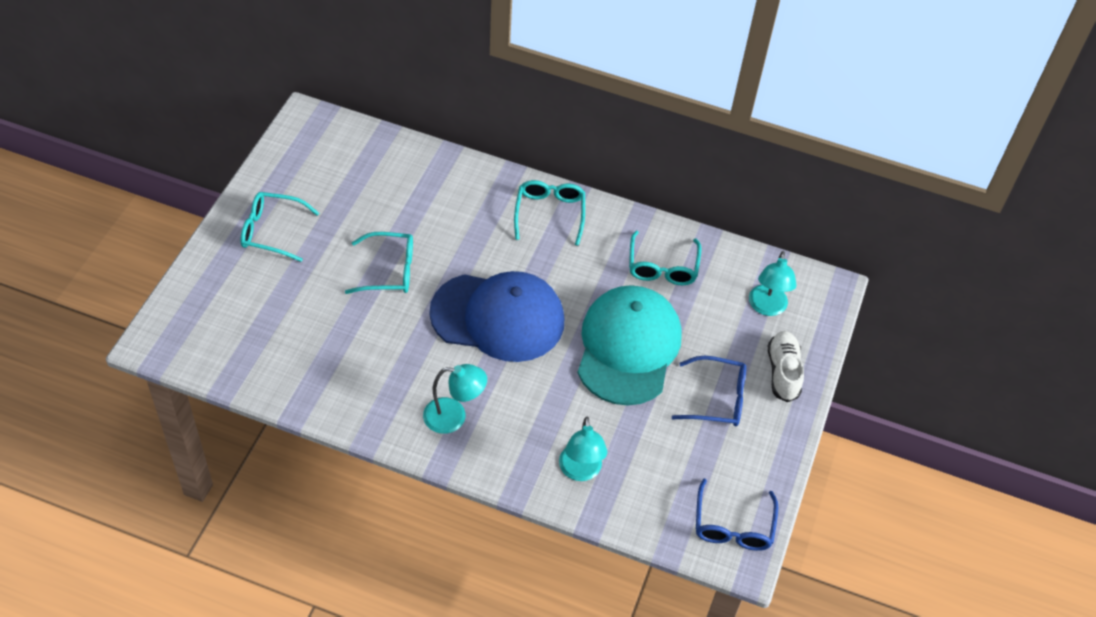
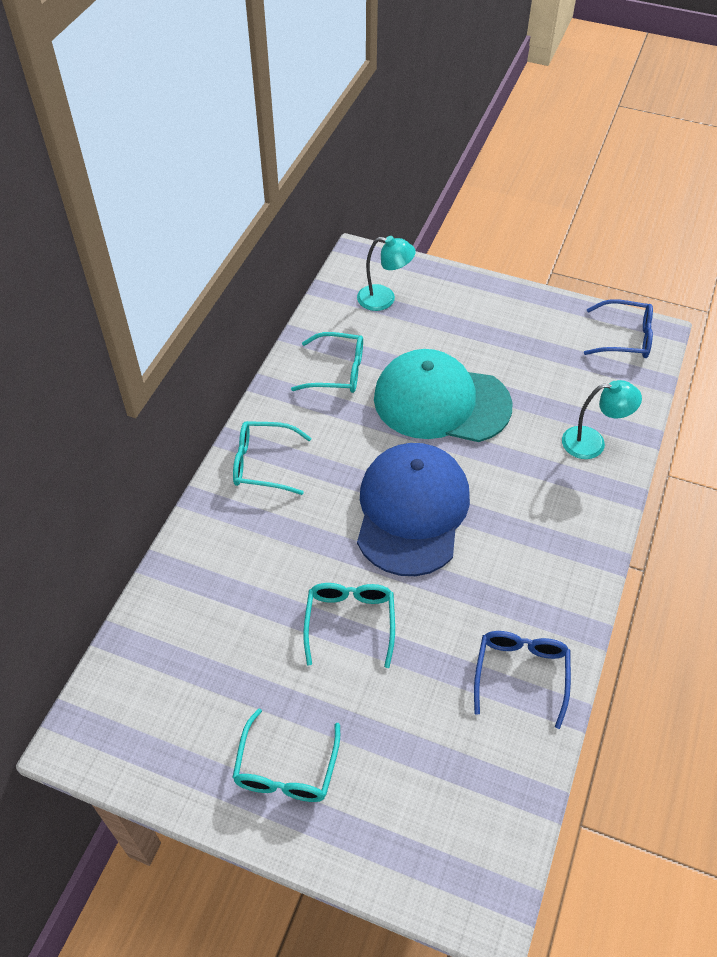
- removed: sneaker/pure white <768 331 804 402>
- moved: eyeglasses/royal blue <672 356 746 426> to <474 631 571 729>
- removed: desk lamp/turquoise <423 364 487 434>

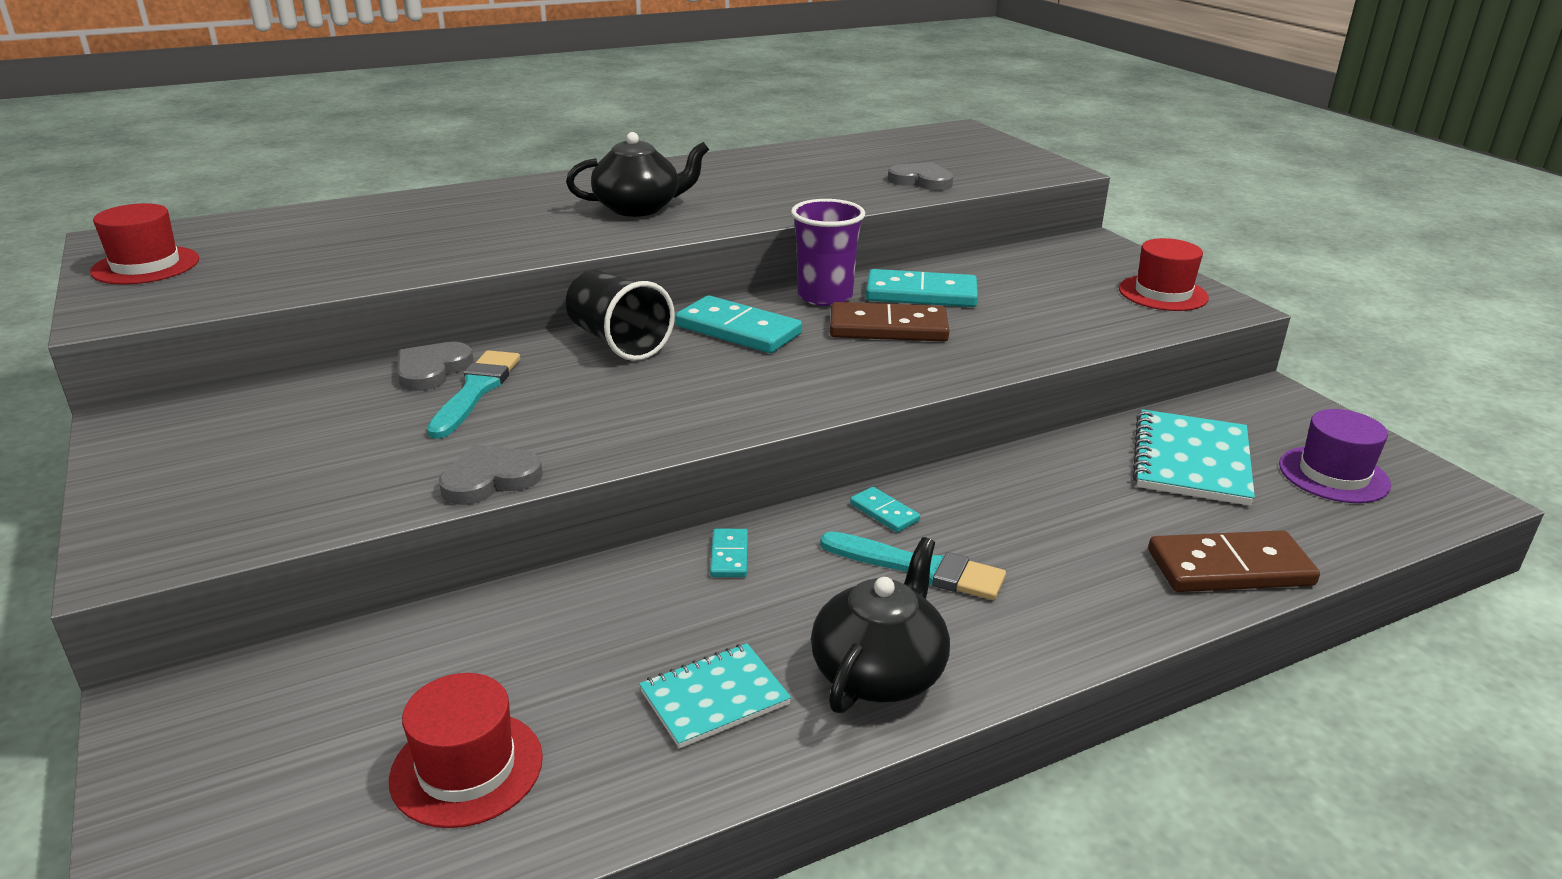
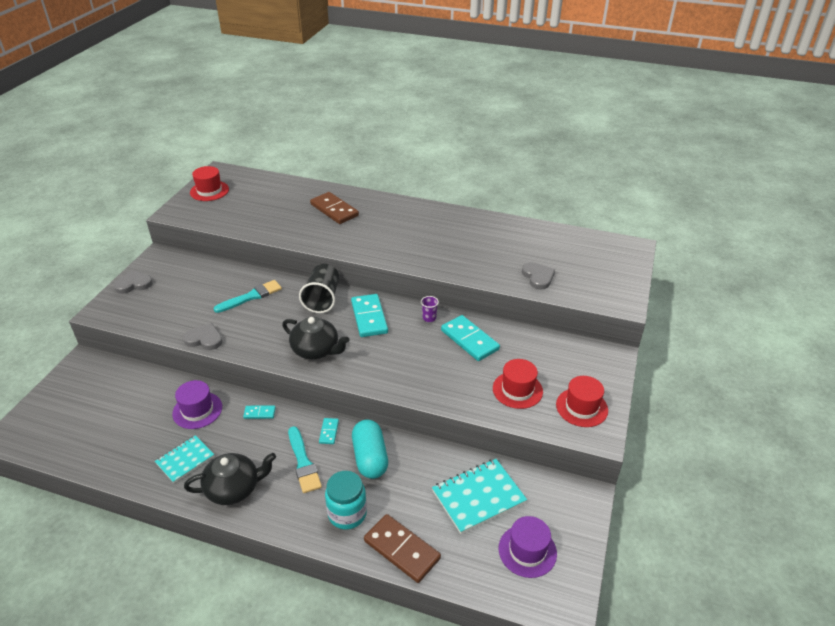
- moved: tea pot/ebony <566 132 709 217> to <282 317 350 359>
- resized: beaker/royal purple <791 199 865 306> = <421 296 439 322> x0.48
- moved: domino tile/russet <830 302 949 342> to <310 192 359 224>
- moved: heart shape/ash-grey <397 342 474 391> to <113 270 153 294>
- turned: domino tile/turquoise <710 529 748 577> = <243 405 276 419> 45 degrees clockwise
- turned: notepad/turquoise <639 643 791 748> = <155 435 214 483> 60 degrees counterclockwise
- moved: tall hat/scarlet <389 673 543 828> to <493 359 543 409>
- added: tall hat/royal purple <172 380 222 429>
- added: pill shape/turquoise <352 419 388 479>
- added: jam jar/turquoise <325 471 367 530>

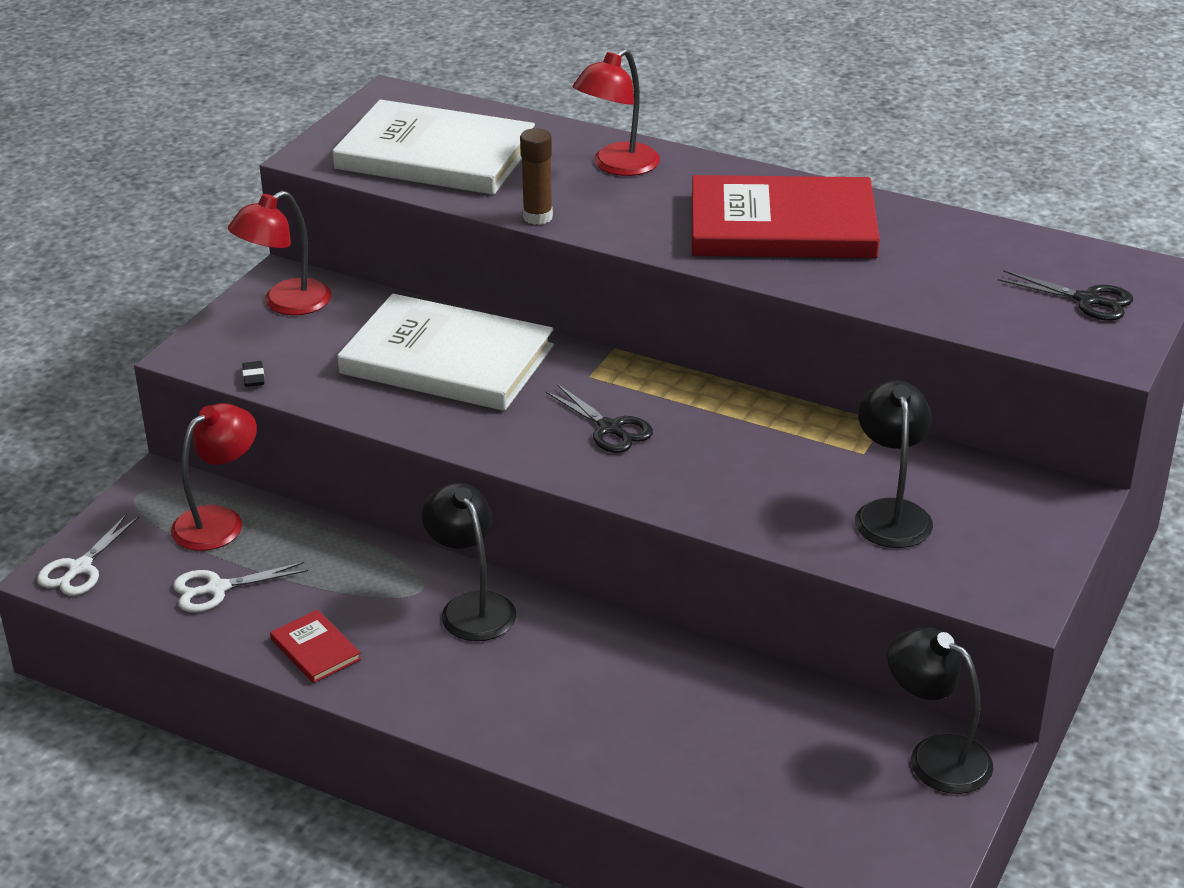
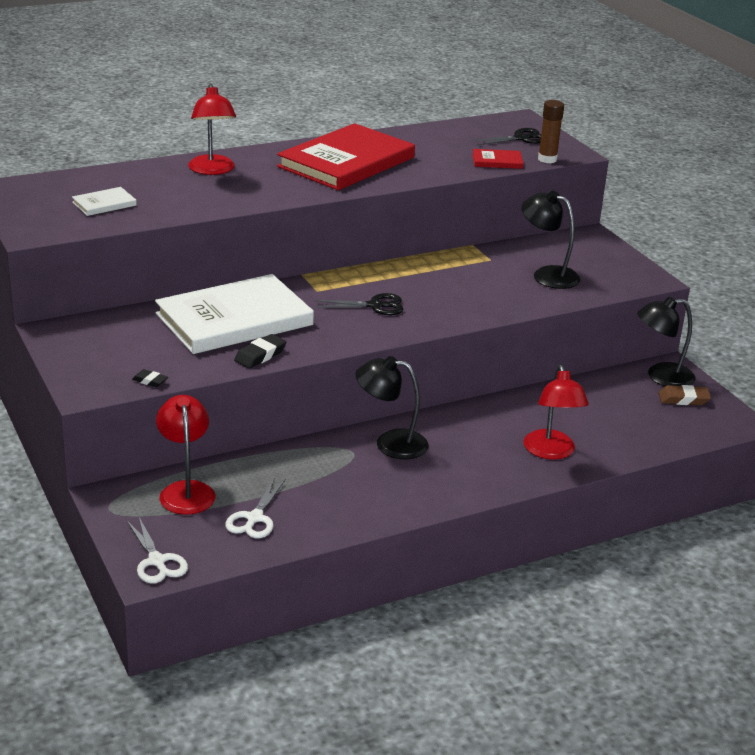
- resized: book/pure white <333 100 535 195> = <72 187 137 216> x0.41
- moved: glue stick/russet <520 128 553 225> to <538 100 564 163>
- moved: desk lamp/scarlet <228 191 331 315> to <524 365 589 460>
- moved: book/scarlet <270 610 361 683> to <472 149 524 169>
- added: pencil eraser/ebony <234 334 286 368>
- added: pencil eraser/russet <658 385 711 405>

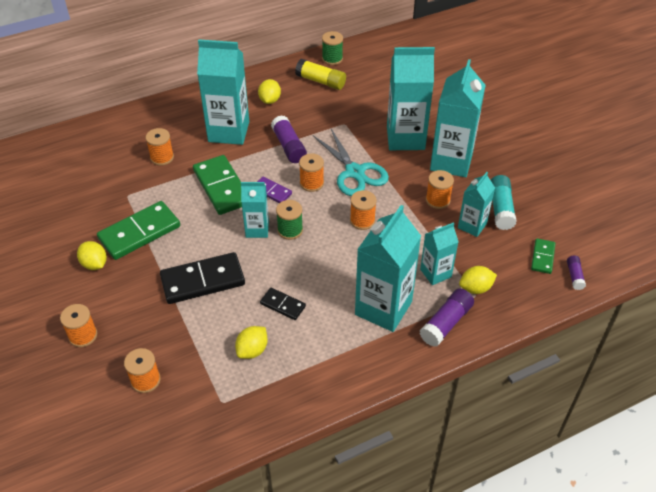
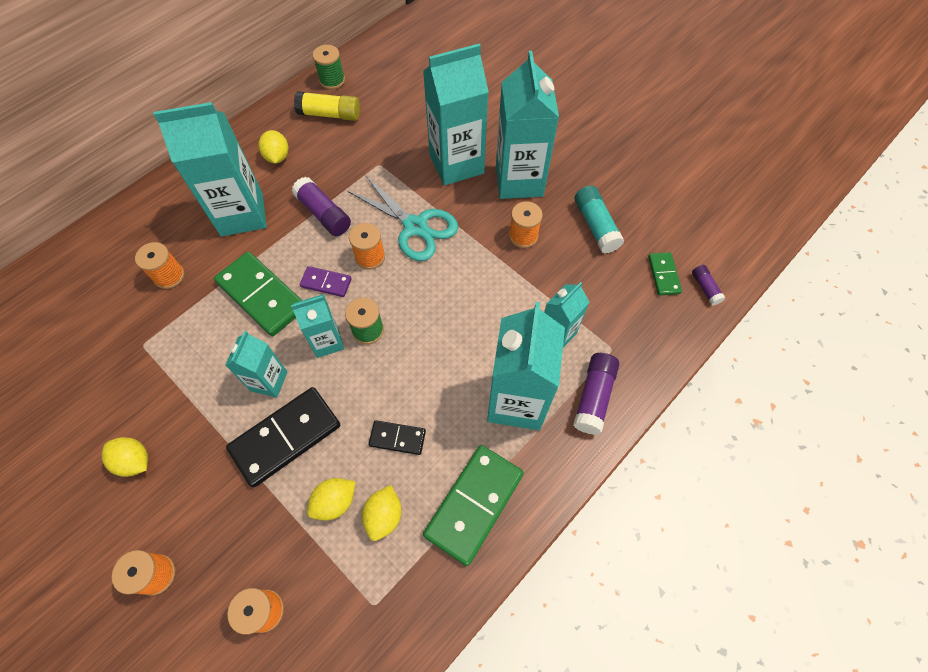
- moved: juice carton/turquoise <458 172 495 237> to <225 331 288 398>
- removed: bobbin/orange-coloured <350 190 377 230>
- moved: domino tile/green <97 201 180 260> to <423 445 524 566>
- moved: toy lemon/golden <459 266 497 294> to <307 478 356 521>

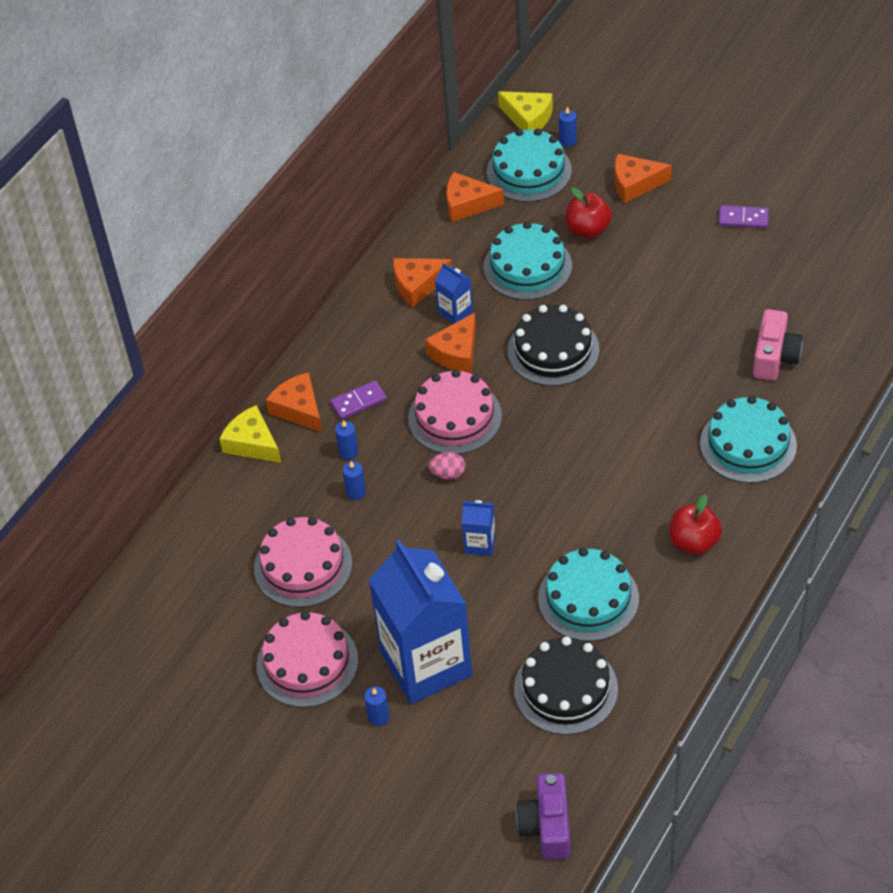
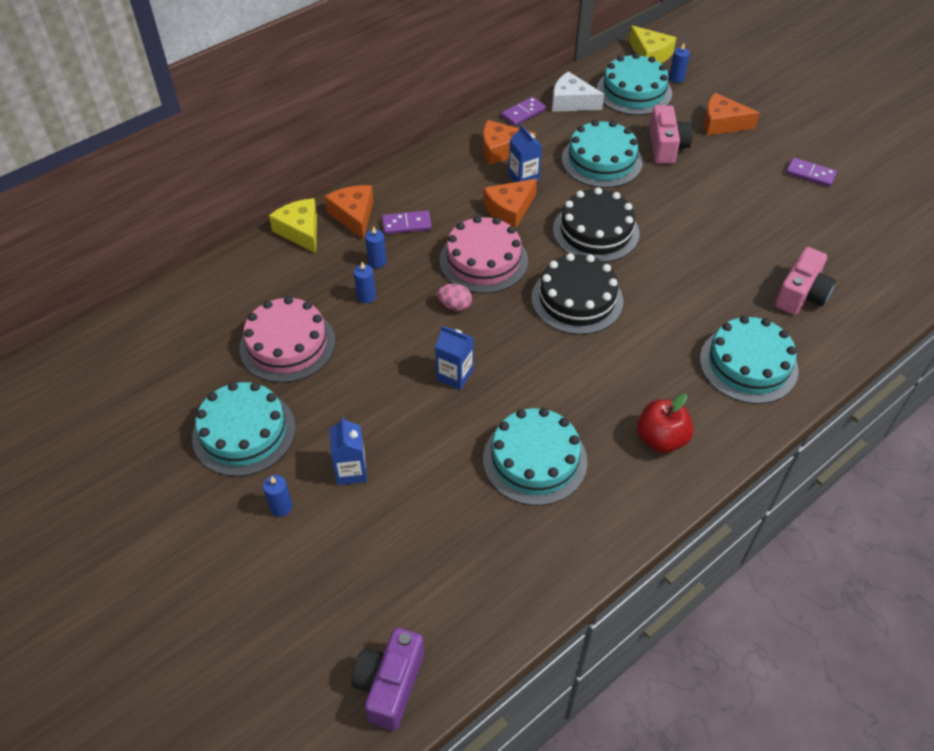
- recoloured: piece of cheese/orange-coloured <446 172 504 222> to piece of cheese/pure white <552 71 604 112>
- replaced: toy apple/scarlet <565 187 612 238> to camera/rosy <649 105 693 164>
- resized: juice carton/royal blue <369 540 473 704> = <330 417 367 485> x0.42
- recoloured: cake/rosy <256 611 358 708> to cake/turquoise <192 382 296 476>
- moved: cake/ebony <514 636 618 735> to <531 253 623 335>
- added: domino tile/royal purple <501 96 546 126>

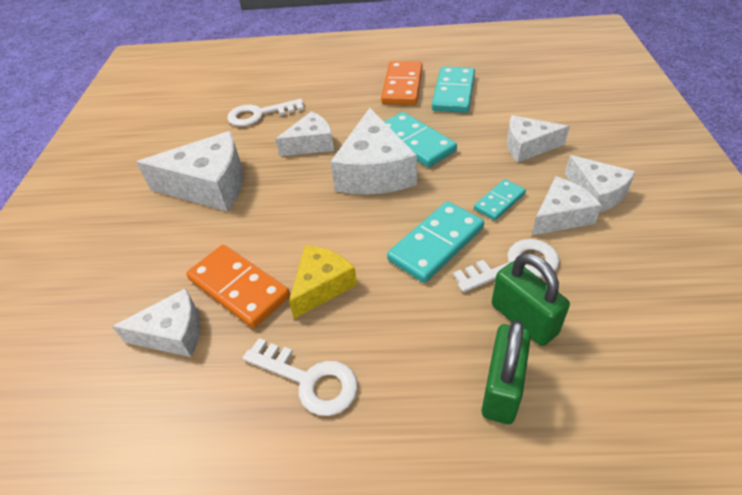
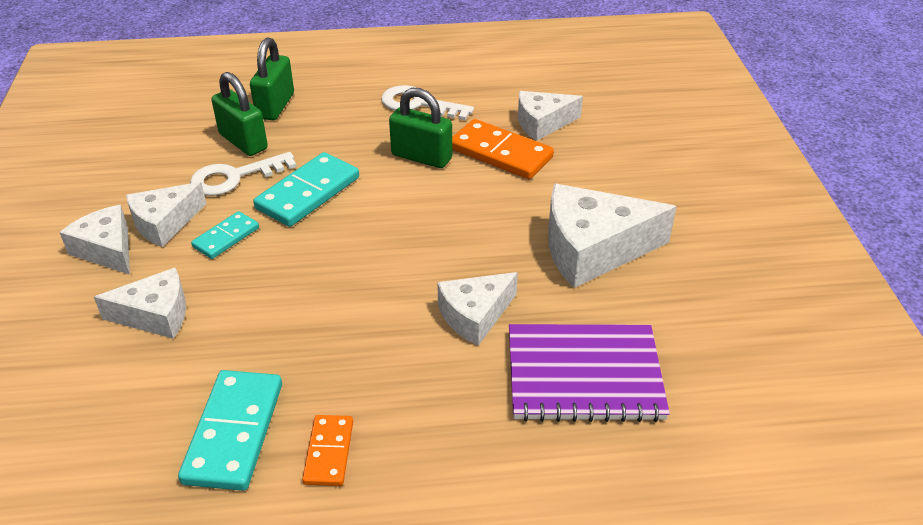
- resized: domino tile/orange-coloured <381 61 422 105> = <302 415 353 486> x0.58
- replaced: key/pure white <227 99 304 127> to notepad/royal purple <509 324 670 422>
- removed: piece of cheese/pure white <331 108 417 194>
- removed: domino tile/turquoise <384 112 457 168>
- replaced: piece of cheese/golden <289 245 357 319> to lock/green <389 88 452 168>

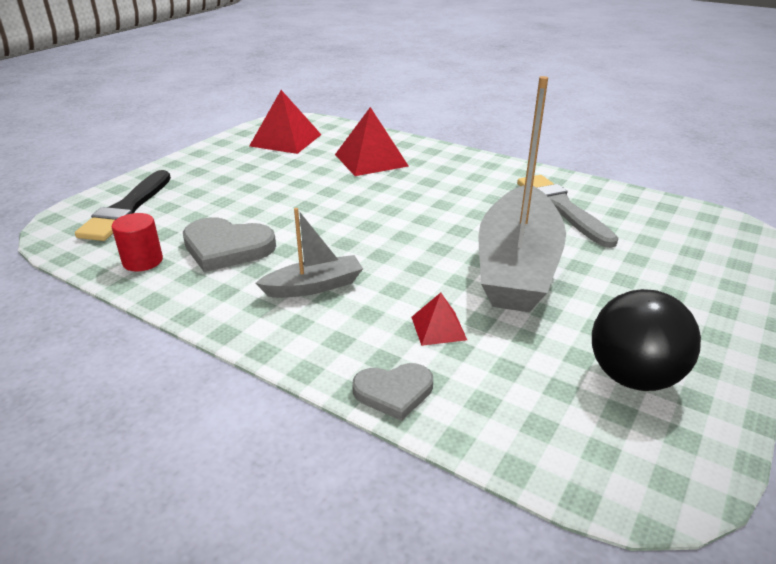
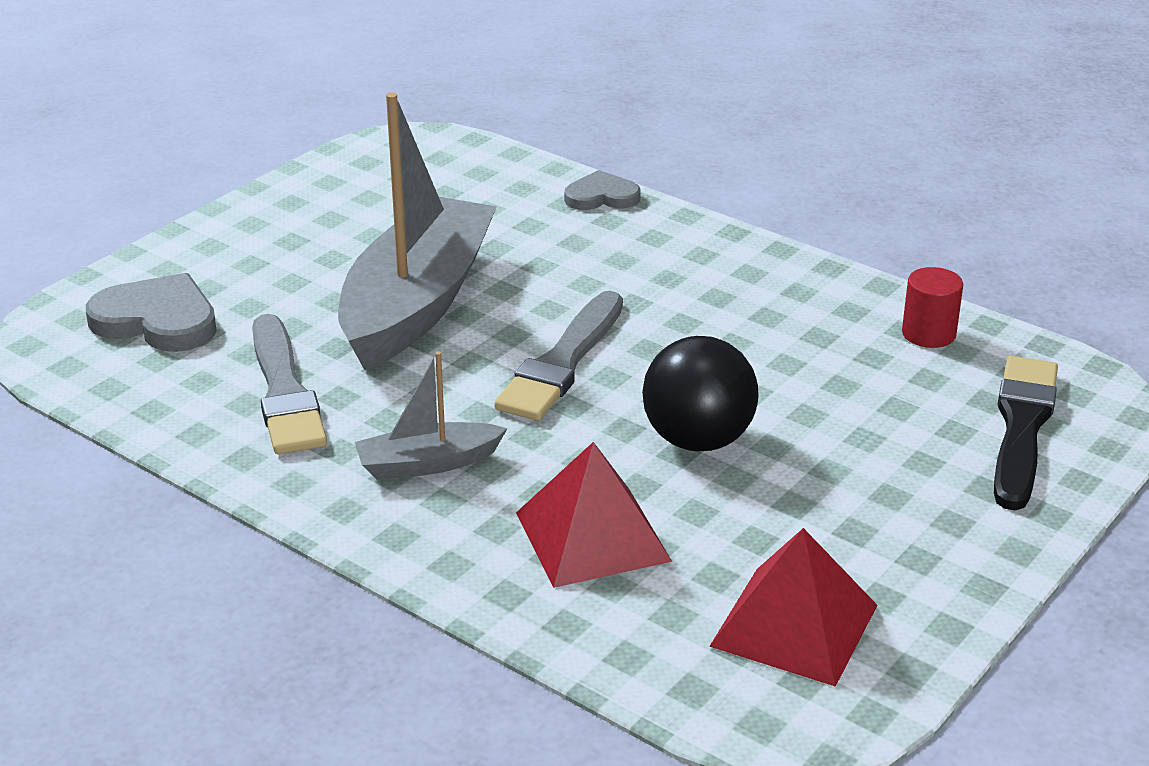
- moved: sailboat/ash-grey <256 208 363 298> to <355 351 508 480>
- moved: heart shape/ash-grey <183 217 276 272> to <86 273 217 352>
- moved: ball/ebony <592 289 701 391> to <642 336 759 452>
- removed: pyramid shape/scarlet <412 293 467 346>
- added: brush/ash-grey <494 291 623 421>

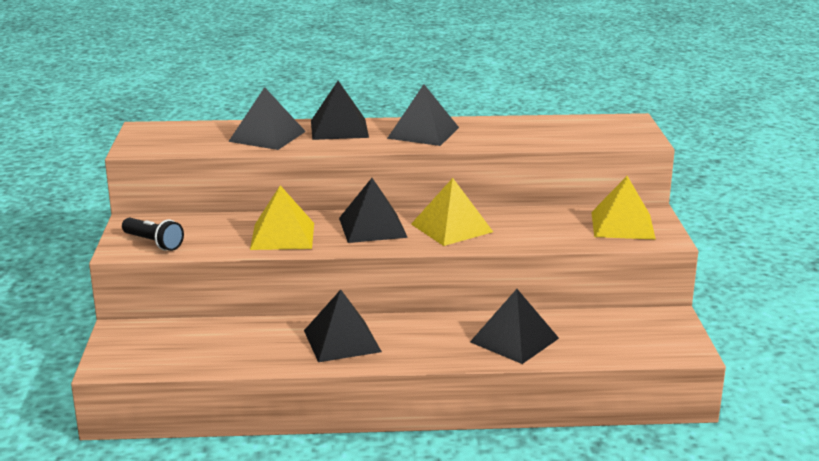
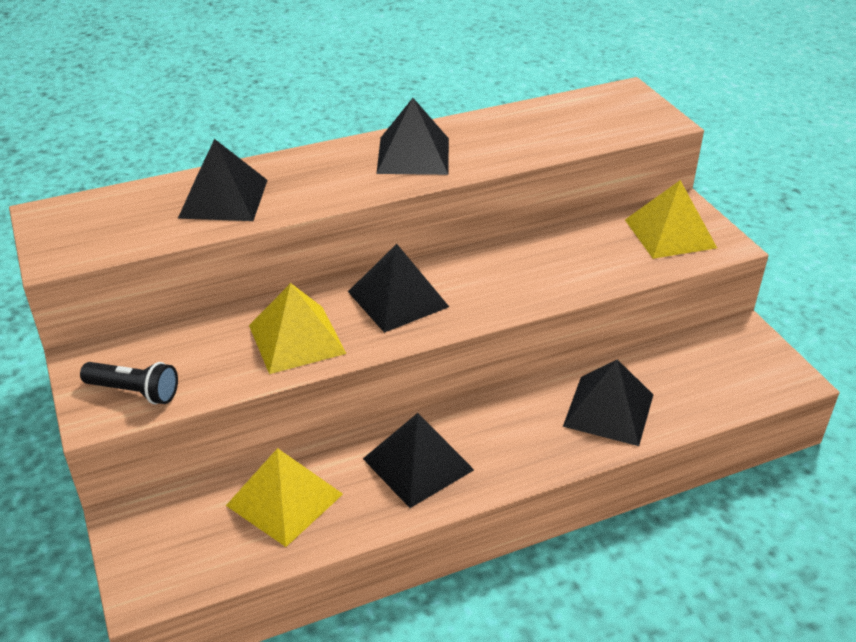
- removed: pyramid shape/ebony <311 81 369 140>
- moved: pyramid shape/golden <411 178 493 246> to <226 448 343 547>

